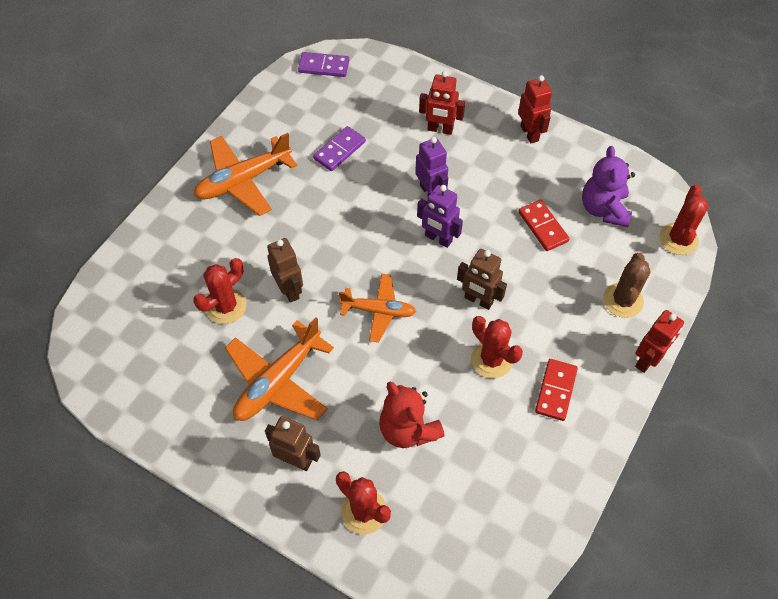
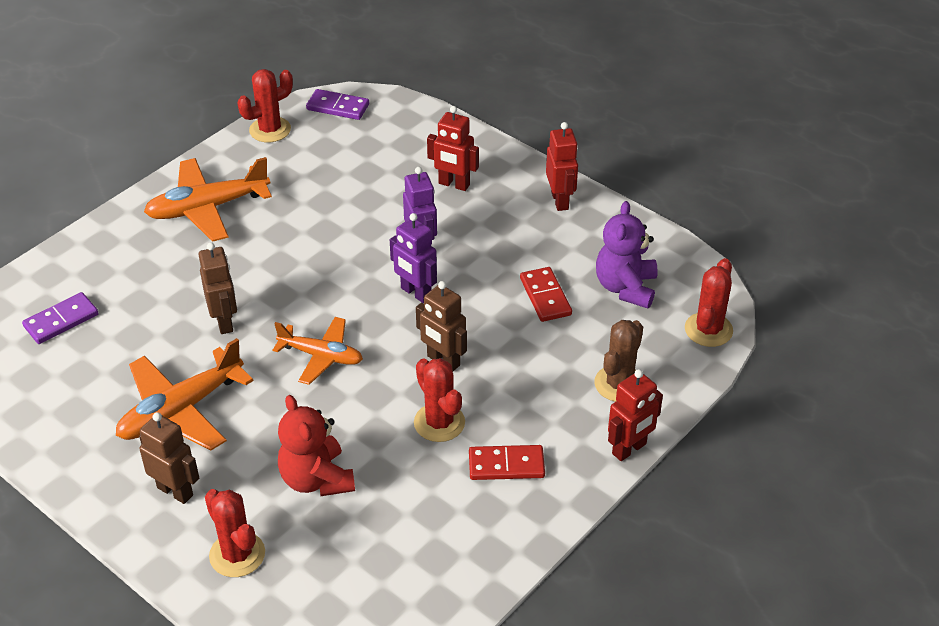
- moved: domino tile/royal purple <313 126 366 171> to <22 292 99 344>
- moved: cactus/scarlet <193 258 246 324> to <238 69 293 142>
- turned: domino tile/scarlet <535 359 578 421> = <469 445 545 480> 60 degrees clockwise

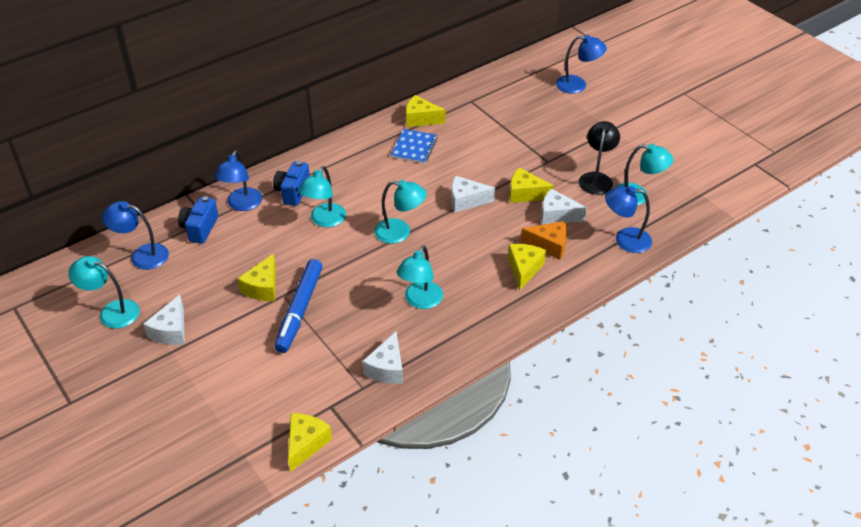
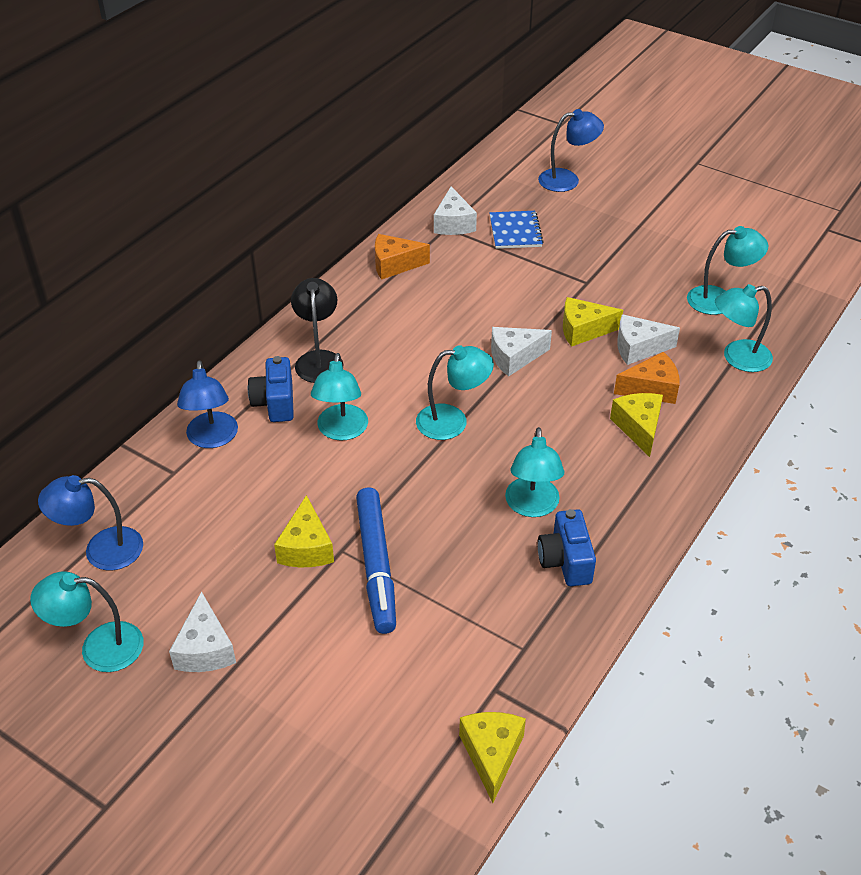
- recoloured: piece of cheese/golden <406 95 446 127> to piece of cheese/orange-coloured <375 234 430 280>
- moved: desk lamp/ebony <579 121 620 195> to <291 278 344 383>
- moved: notepad/royal blue <391 129 438 163> to <490 211 543 249>
- recoloured: desk lamp/royal blue <605 186 652 253> to desk lamp/turquoise <715 284 773 372>
- moved: camera/royal blue <178 196 218 243> to <537 509 596 586>
- moved: piece of cheese/pure white <363 331 403 384> to <434 187 477 235>

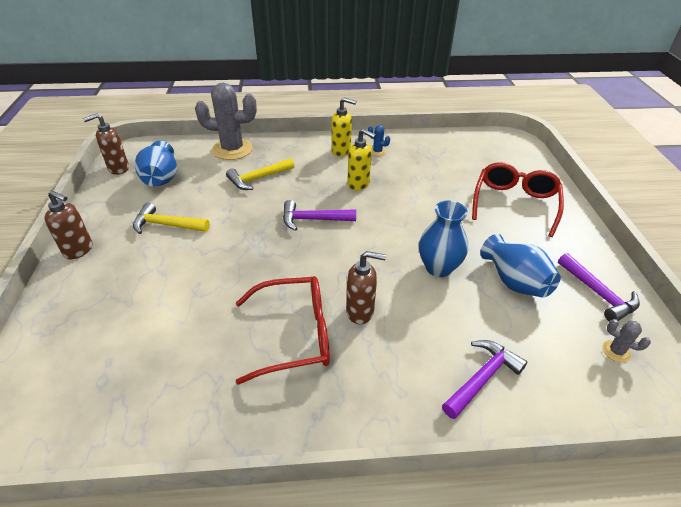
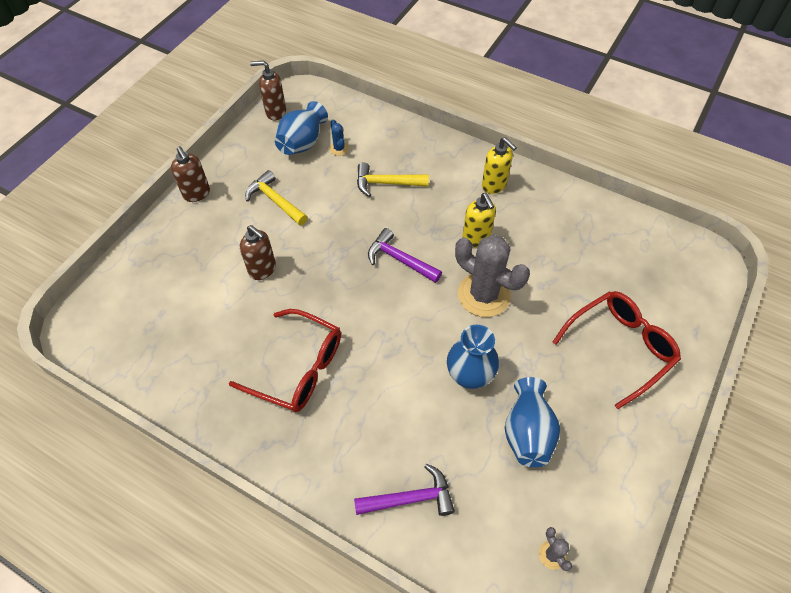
- moved: cactus/ash-grey <195 83 257 160> to <455 235 530 317>
- moved: cactus/royal blue <368 125 390 156> to <330 120 349 156>
- moved: soap pump/russet <346 251 386 324> to <240 225 276 280>
- removed: carpenter's hammer/royal purple <558 253 640 321>

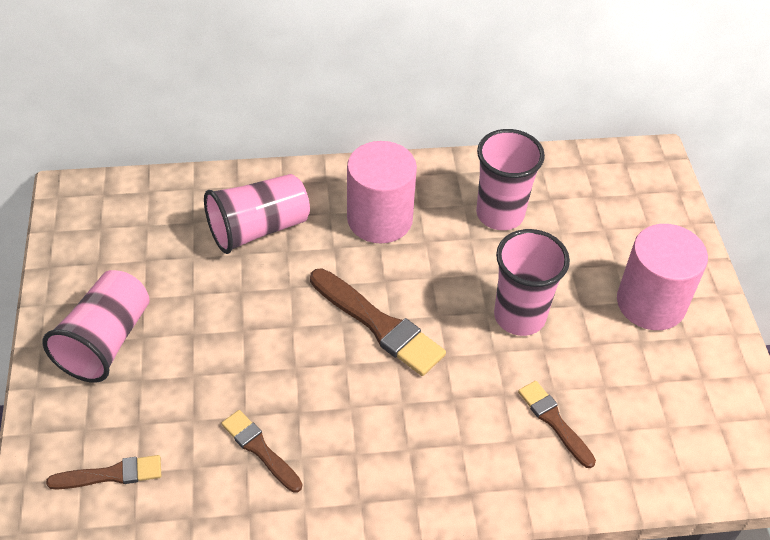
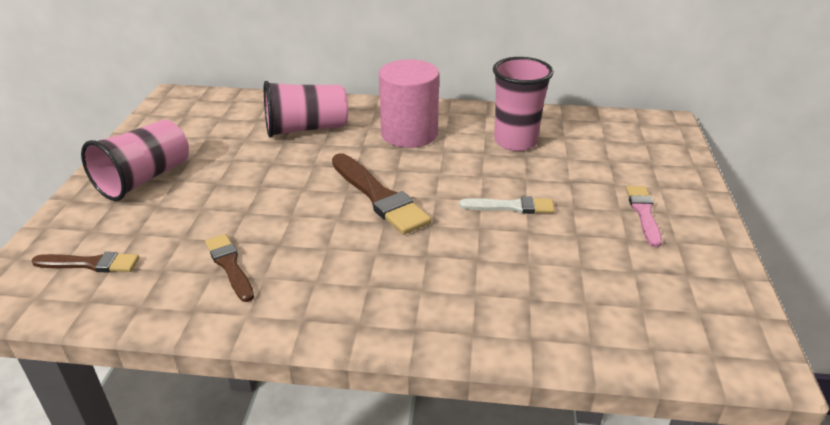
- replaced: cylinder shape/rosy <617 224 708 330> to brush/rosy <626 186 662 247>
- replaced: beaker/rosy <494 229 570 336> to brush/pure white <459 196 555 214>
- removed: brush/russet <518 381 596 468>

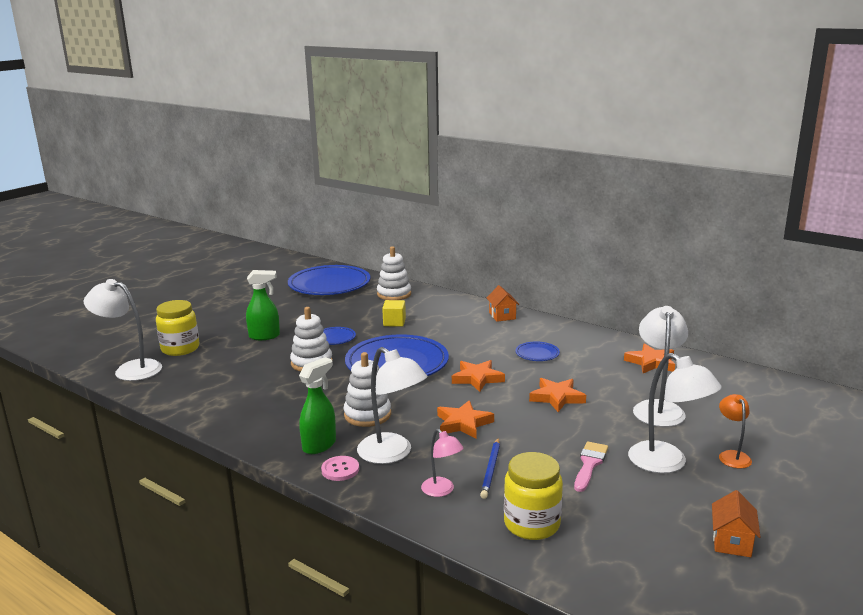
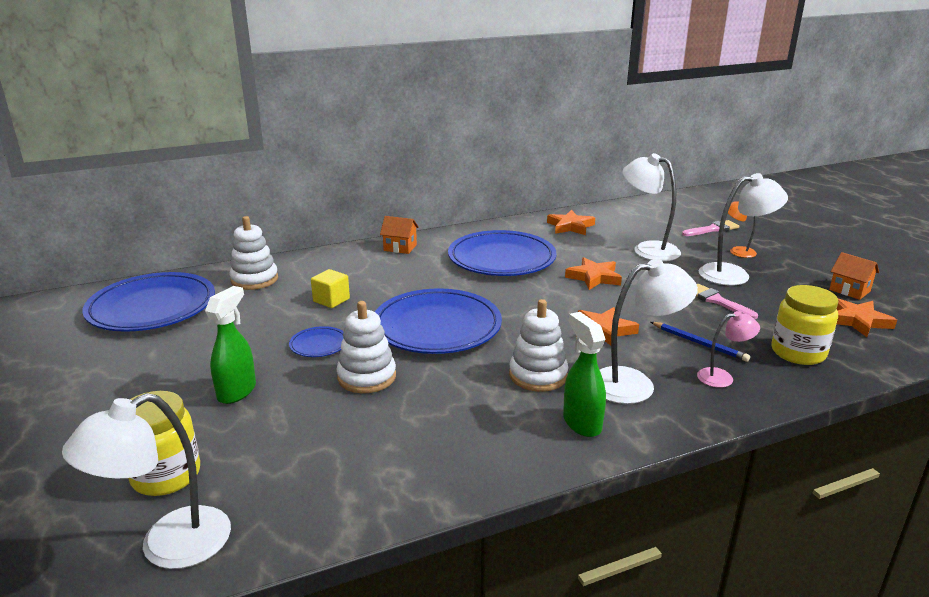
- resized: dinner plate/royal blue <515 342 560 361> = <448 230 557 276> x2.31
- moved: star/orange-coloured <452 360 505 392> to <837 298 897 337>
- removed: button/rosy <321 456 359 481>
- added: brush/rosy <682 220 739 236>

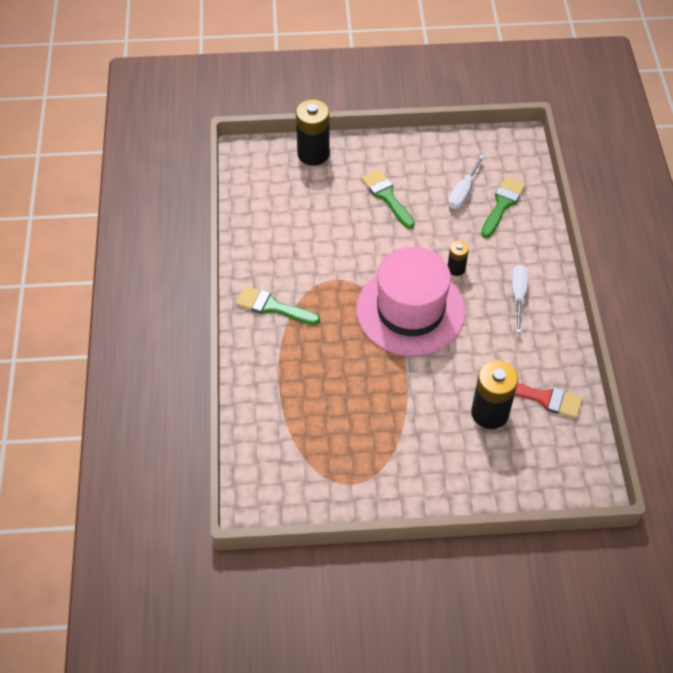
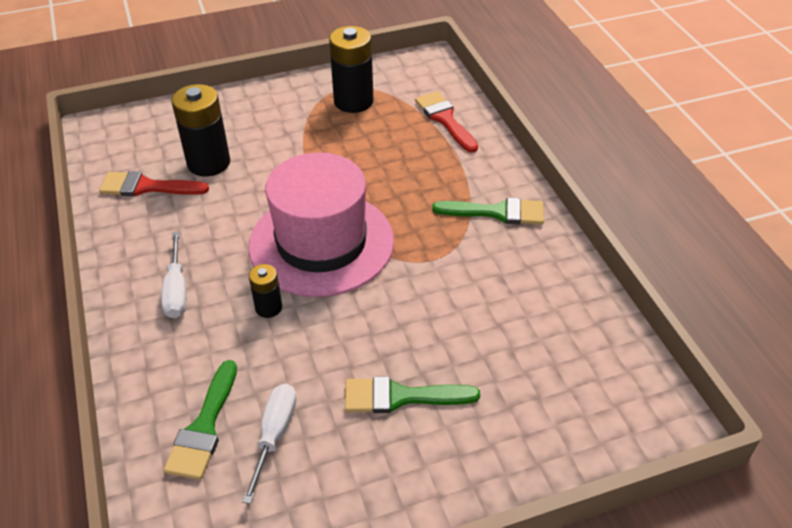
- moved: AA battery/ebony <296 99 330 166> to <329 26 374 113>
- turned: brush/green <361 169 415 229> = <345 376 480 413> 135 degrees clockwise
- added: brush/scarlet <415 91 478 153>

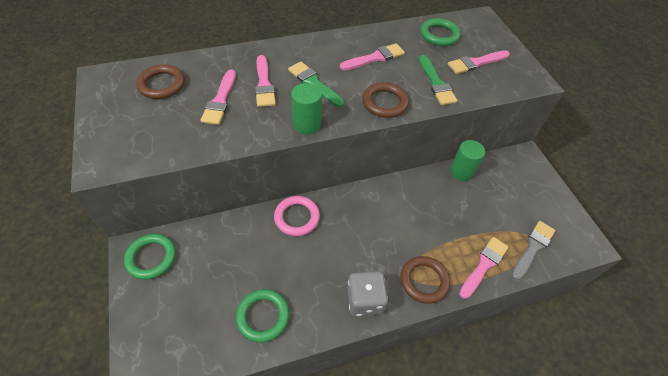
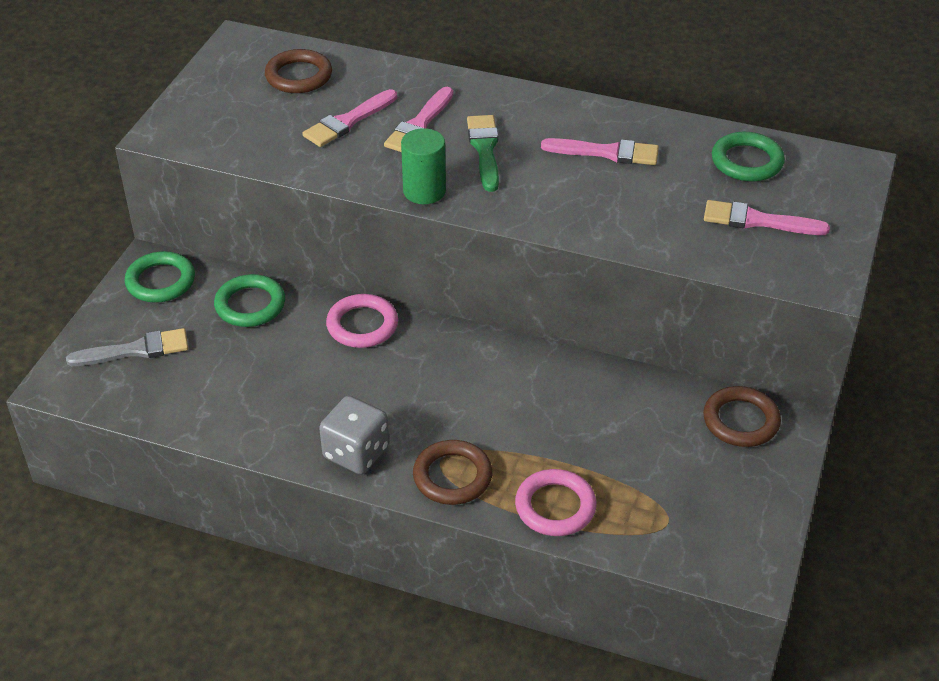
- removed: brush/green <419 55 458 105>
- moved: ring/russet <362 82 409 118> to <703 386 781 447>
- removed: cylinder shape/green <450 140 485 181>
- moved: brush/ash-grey <512 221 555 280> to <66 328 188 366>
- replaced: brush/rosy <459 237 509 299> to ring/rosy <515 469 597 536>
- moved: ring/green <236 289 289 342> to <214 274 285 327>

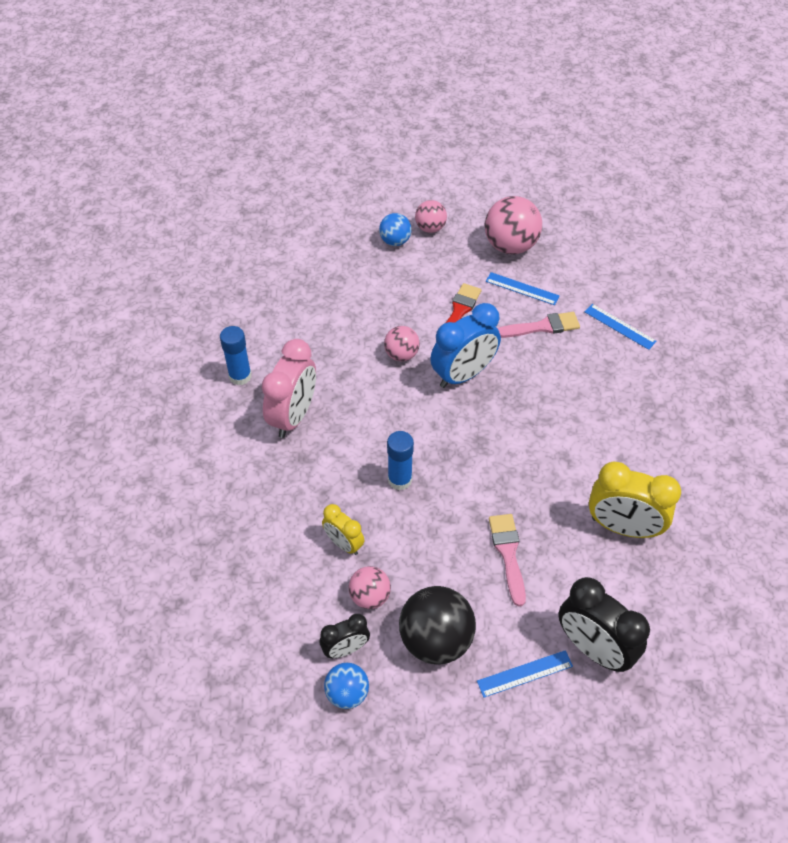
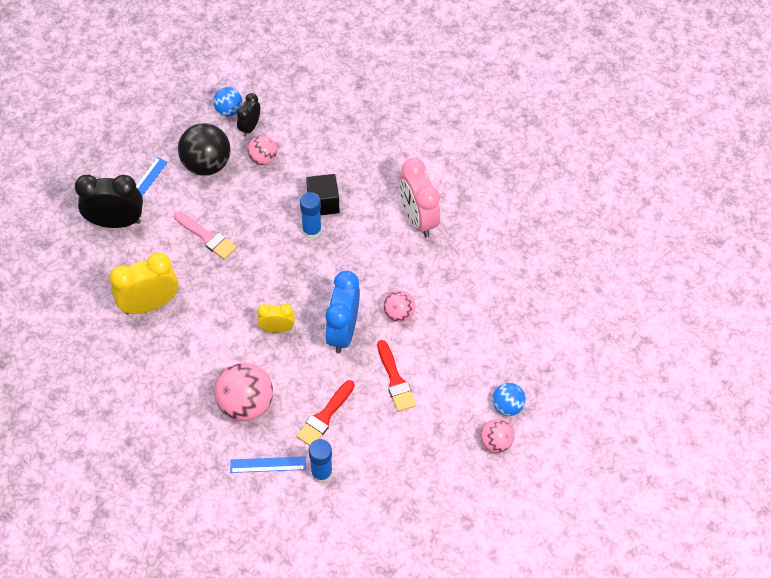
- moved: ball/rosy <485 196 542 254> to <214 363 273 421>
- removed: ruler/royal blue <486 272 559 305>
- recoloured: brush/rosy <497 312 580 338> to brush/scarlet <296 380 355 446>
- moved: glue stick/royal blue <220 326 252 385> to <309 439 333 483>
- moved: bedside clock/golden <322 504 364 555> to <257 304 295 333>
- added: block/ebony <306 174 339 215>

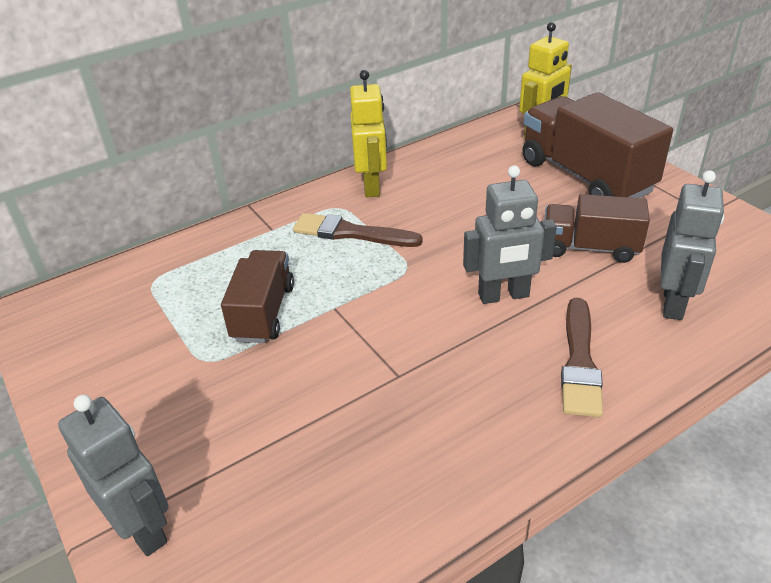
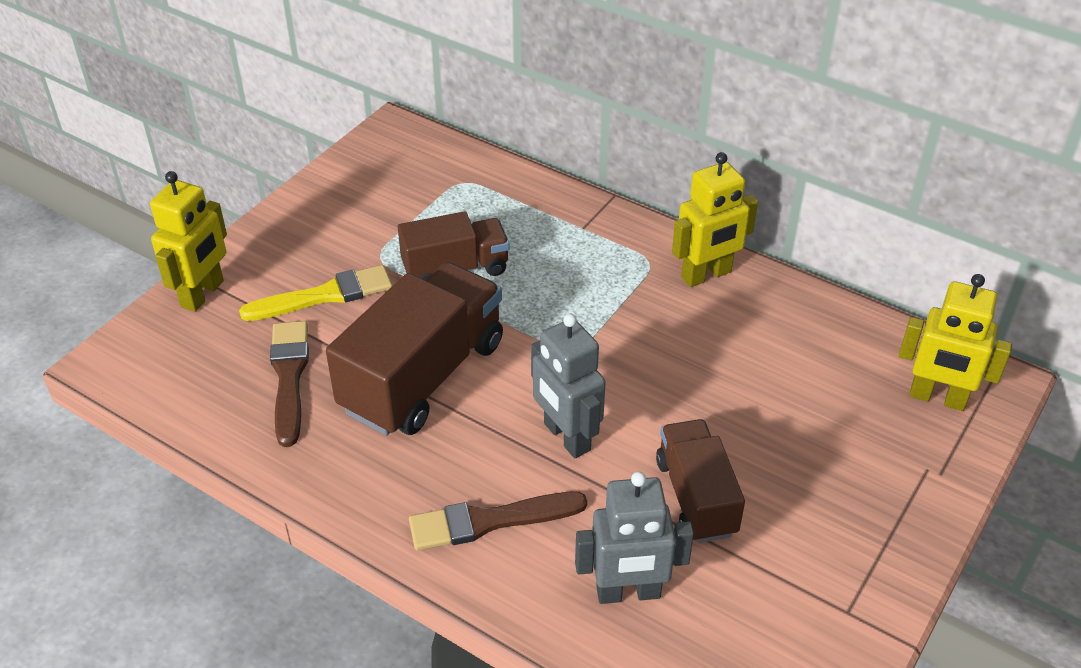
- moved: lorry/russet <522 92 673 198> to <326 262 503 436>
- moved: brush/russet <293 213 423 247> to <270 321 309 447>
- recoloured: robot/ash-grey <58 395 169 556> to robot/golden <150 171 227 312>
- added: brush/golden <239 265 392 321>

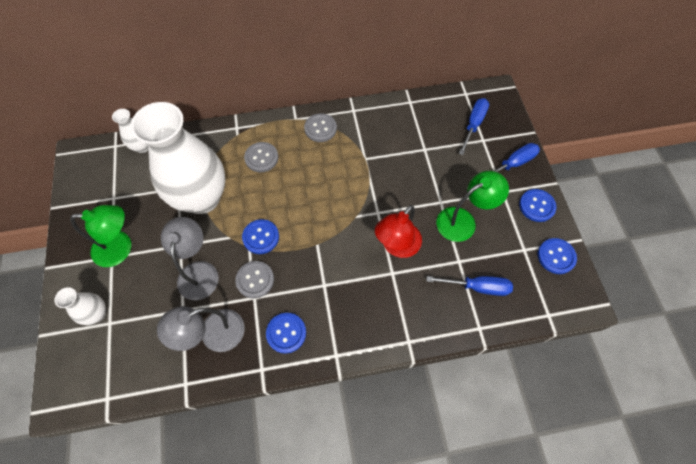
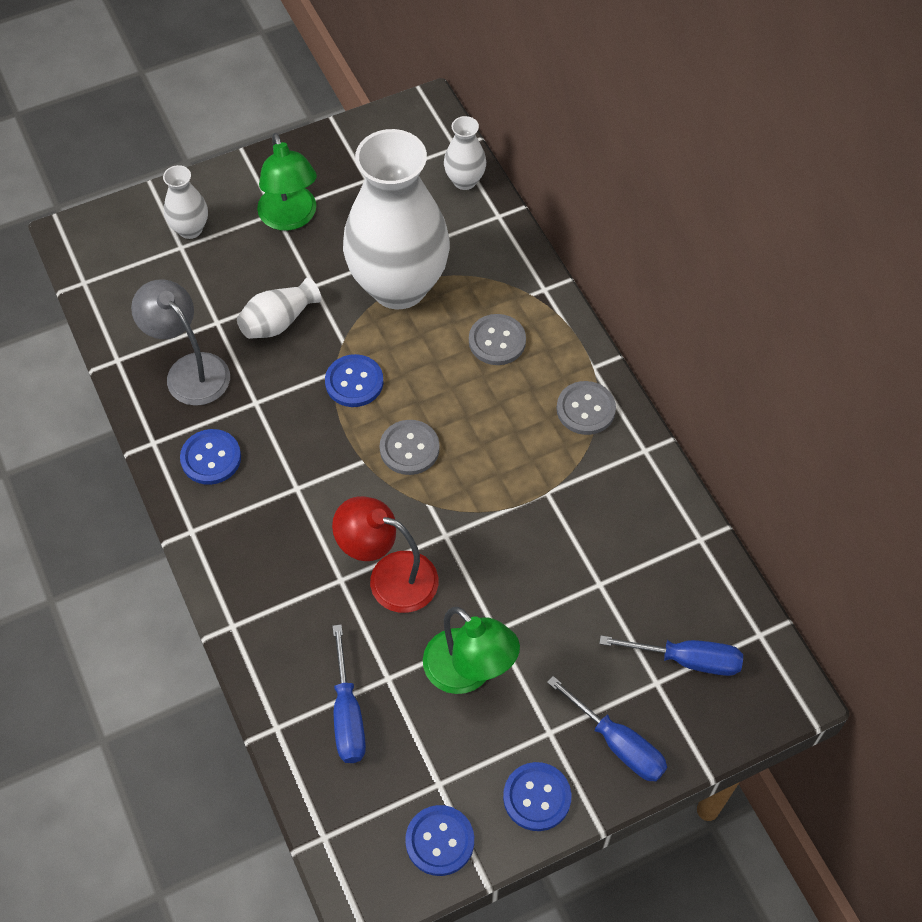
- replaced: desk lamp/ash-grey <161 217 219 300> to tall vase/pure white <237 278 321 339>
- moved: button/ash-grey <235 261 274 298> to <380 420 440 475>

